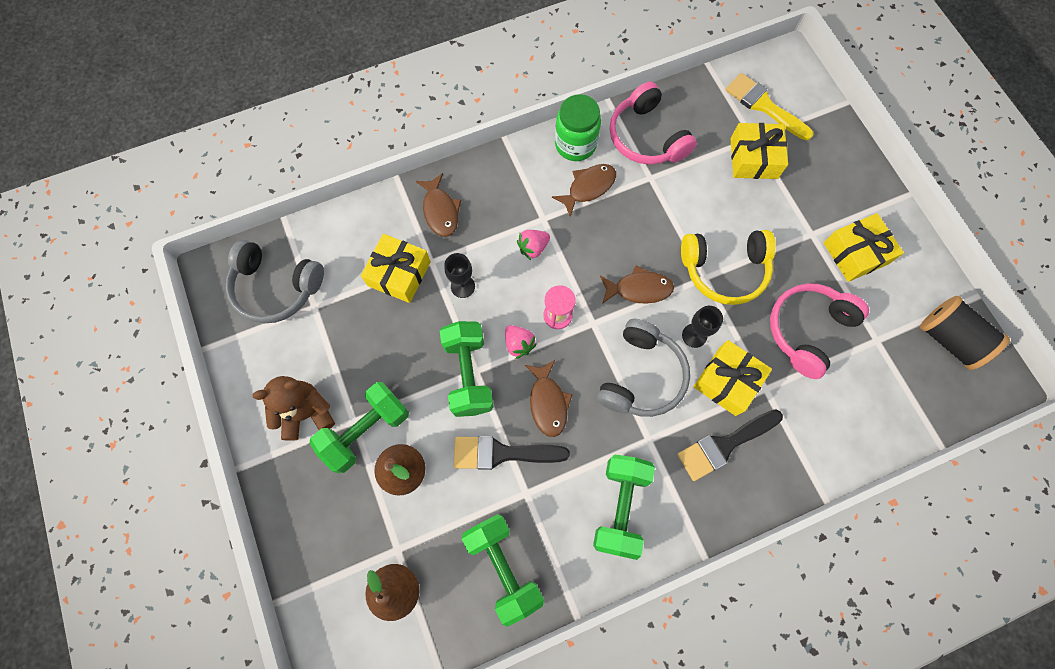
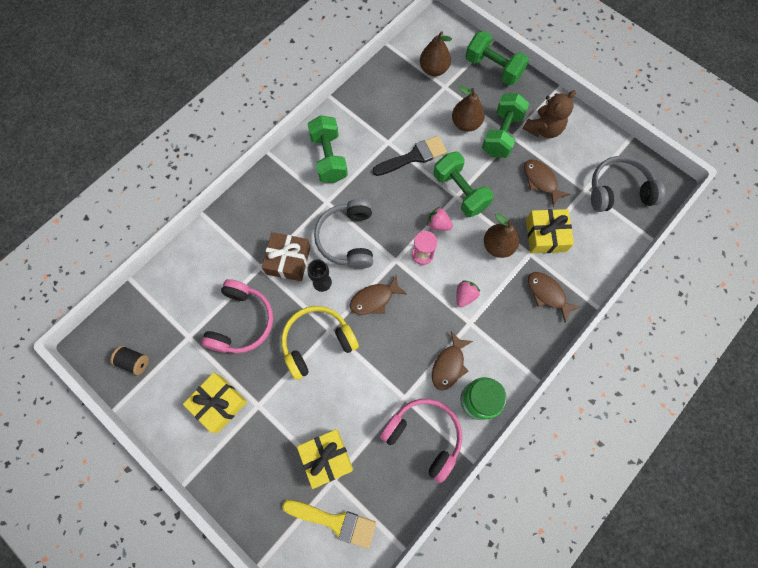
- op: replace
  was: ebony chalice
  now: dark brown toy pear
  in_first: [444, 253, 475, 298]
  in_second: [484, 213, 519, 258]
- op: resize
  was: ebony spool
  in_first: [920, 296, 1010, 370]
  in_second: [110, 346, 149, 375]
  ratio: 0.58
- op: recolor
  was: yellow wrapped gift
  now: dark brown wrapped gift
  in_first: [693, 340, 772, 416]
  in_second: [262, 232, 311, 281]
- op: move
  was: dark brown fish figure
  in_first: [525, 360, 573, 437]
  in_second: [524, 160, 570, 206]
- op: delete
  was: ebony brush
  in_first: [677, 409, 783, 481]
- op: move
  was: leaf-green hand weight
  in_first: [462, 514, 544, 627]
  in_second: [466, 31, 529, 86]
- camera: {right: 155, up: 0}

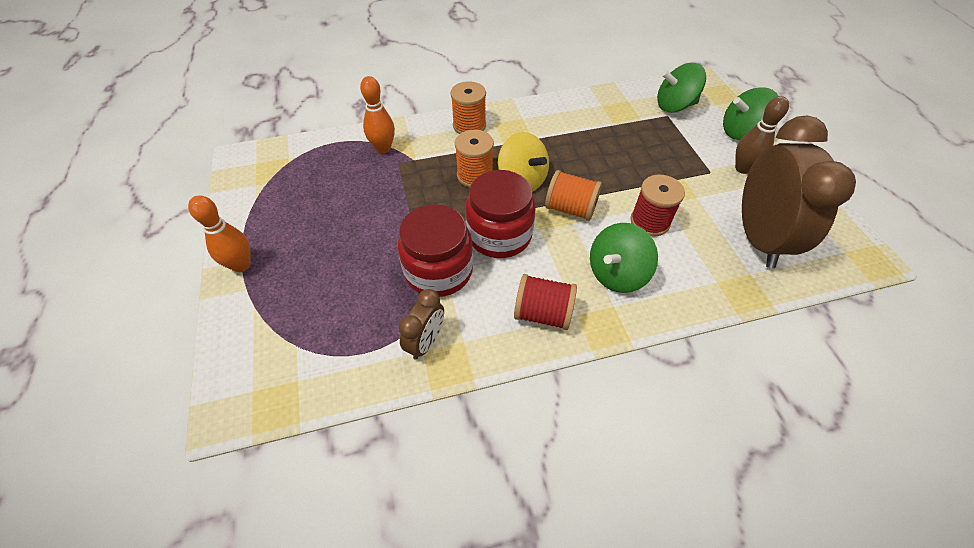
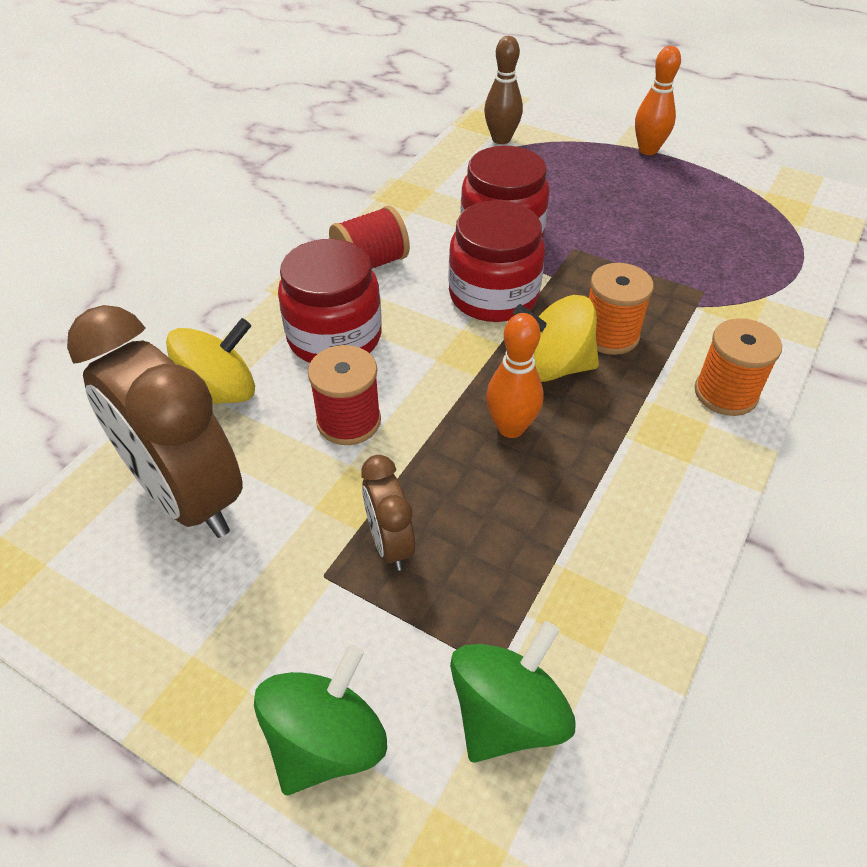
- op: move
  was: orange skittle
  in_first: [360, 76, 395, 153]
  in_second: [486, 313, 544, 438]
- op: move
  was: dark brown skittle
  in_first: [735, 96, 789, 174]
  in_second: [484, 36, 523, 144]
- op: delete
  was: orange spool
  in_first: [545, 170, 602, 221]
- op: replace
  was: leaf-green toy top
  now: red jar
  in_first: [590, 223, 658, 293]
  in_second: [278, 239, 382, 363]
- op: move
  was: dark brown bedside clock
  in_first: [399, 289, 444, 360]
  in_second: [362, 455, 415, 571]
- op: insert
  now: yellow toy top
  in_second: [166, 318, 255, 404]
- camera: {right: 135, up: -5}

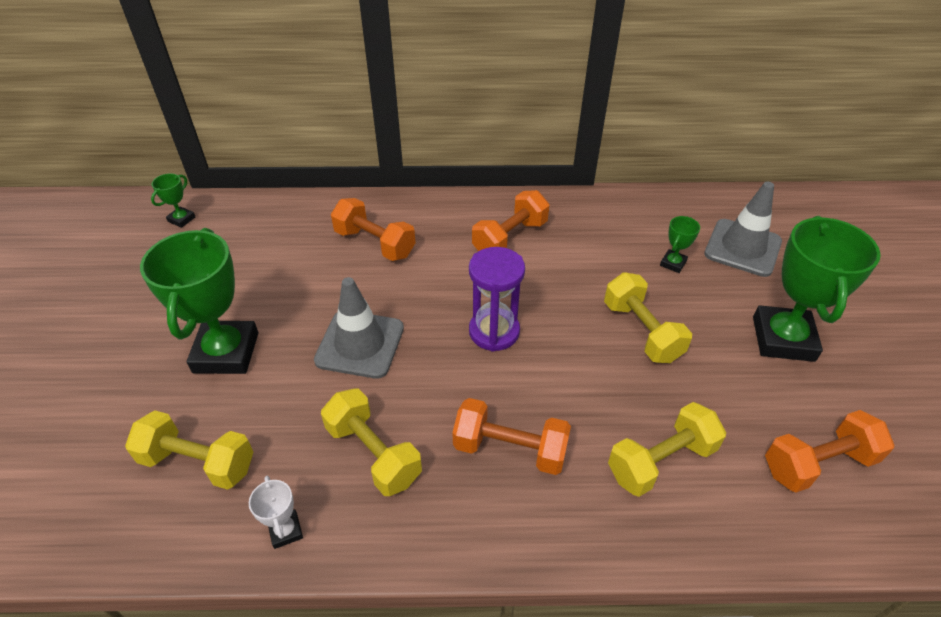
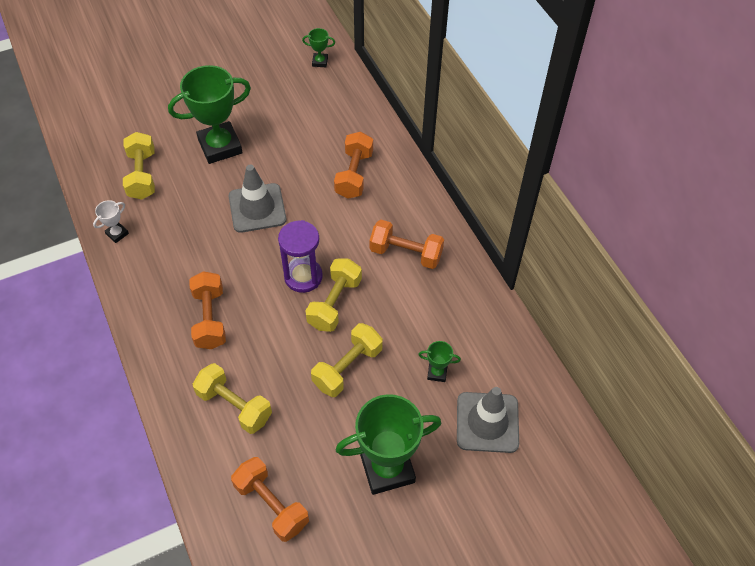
- op: move
  was: yellow hand weight
  in_first: [321, 388, 422, 496]
  in_second: [305, 258, 362, 332]
- camera: {right: 65, up: 10}

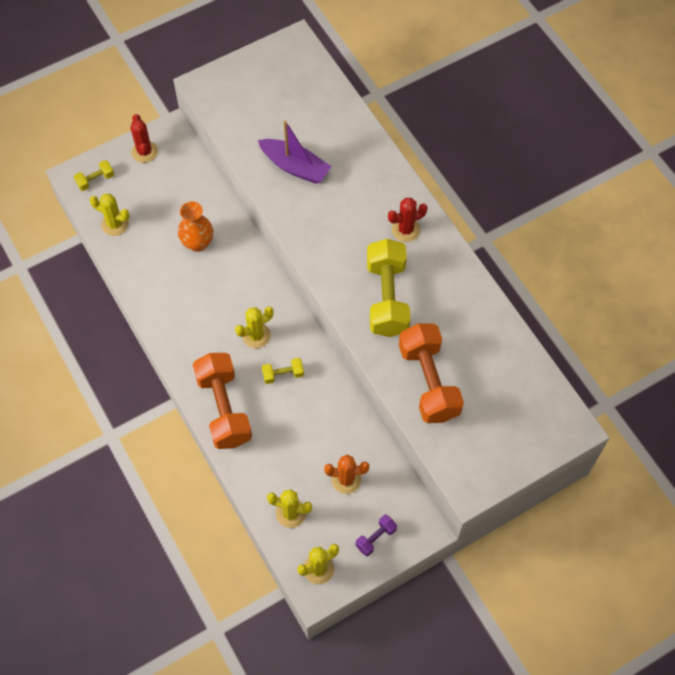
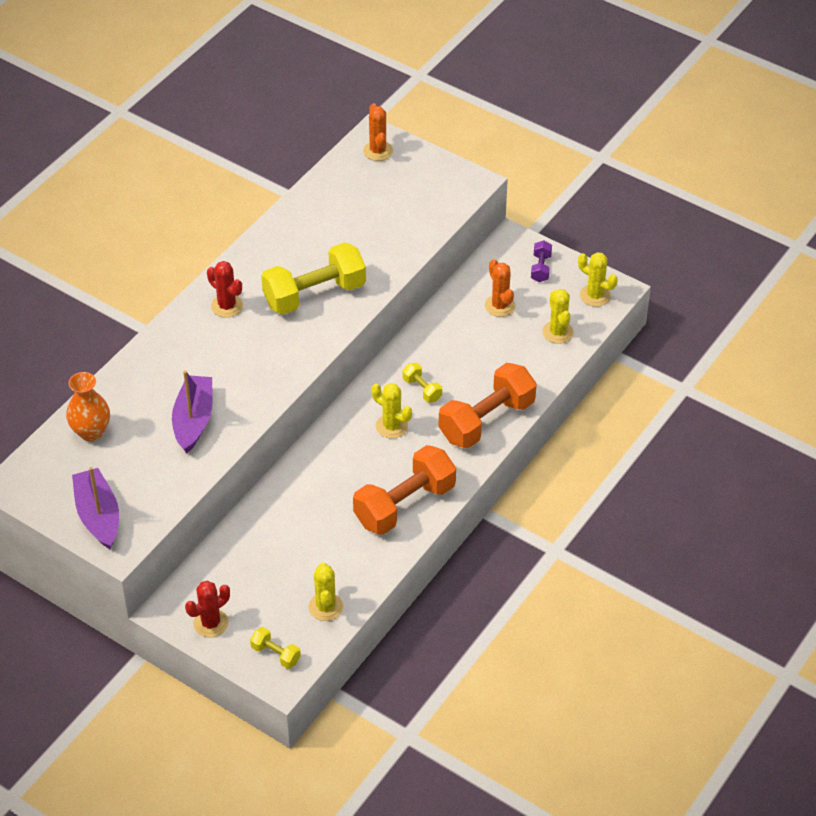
- op: move
  was: orange flower vase
  in_first: [178, 201, 213, 252]
  in_second: [66, 372, 110, 441]
- op: move
  was: orange hand weight
  in_first: [399, 323, 464, 423]
  in_second: [353, 445, 456, 535]
- op: rotate
  was: violet hand weight
  in_first: [356, 515, 397, 556]
  in_second: [531, 240, 552, 282]
  clockwise: 75
- op: insert
  now: orange prickly plant
  in_second: [363, 103, 393, 161]
- op: insert
  now: violet sailboat
  in_second: [72, 467, 119, 549]
- camera: {right: -115, up: -15}

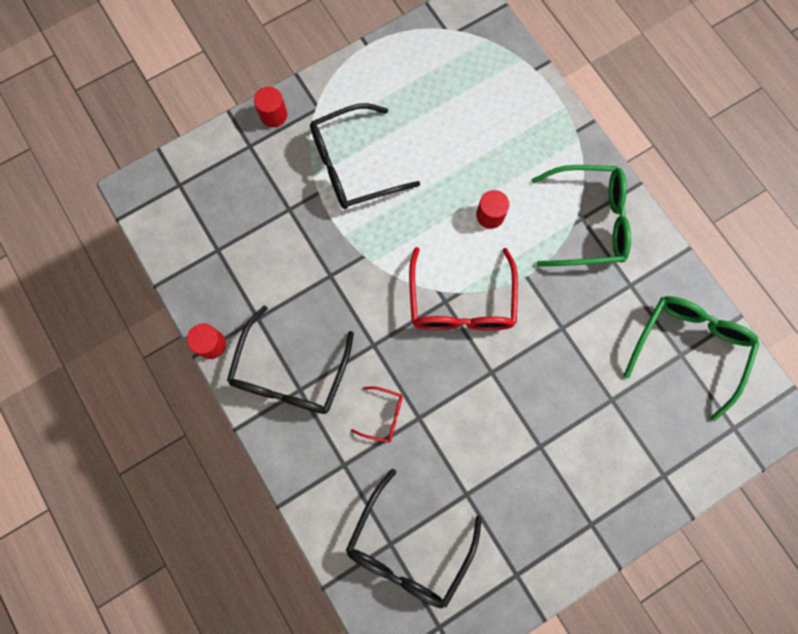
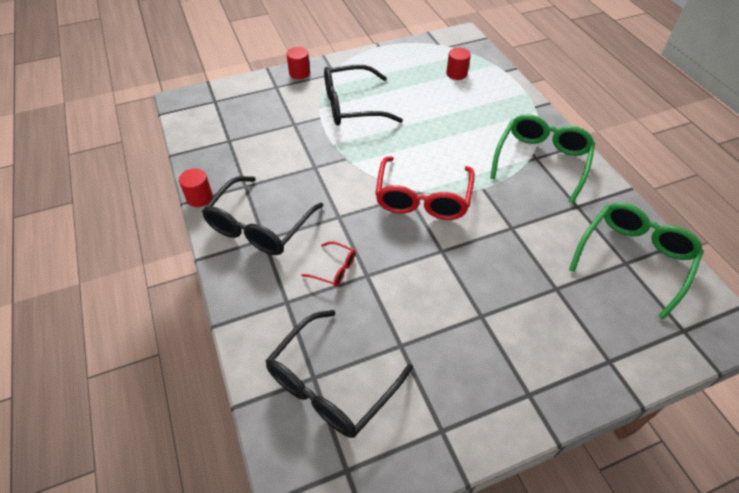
- op: rotate
  was: leaf-green glasses
  in_first: [531, 165, 631, 267]
  in_second: [490, 114, 595, 204]
  clockwise: -75
- op: move
  was: red solid cylinder
  in_first: [476, 190, 509, 229]
  in_second: [446, 48, 471, 80]
- camera: {right: 10, up: -25}

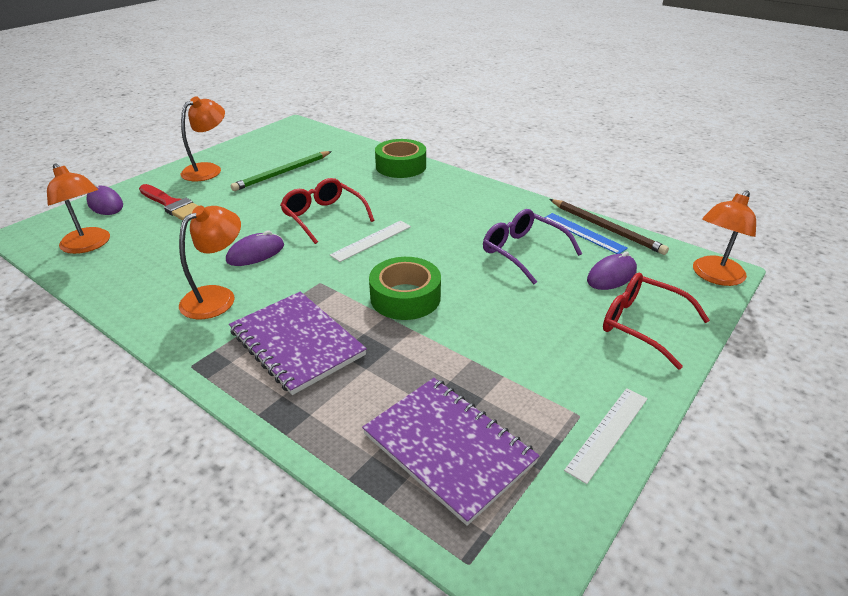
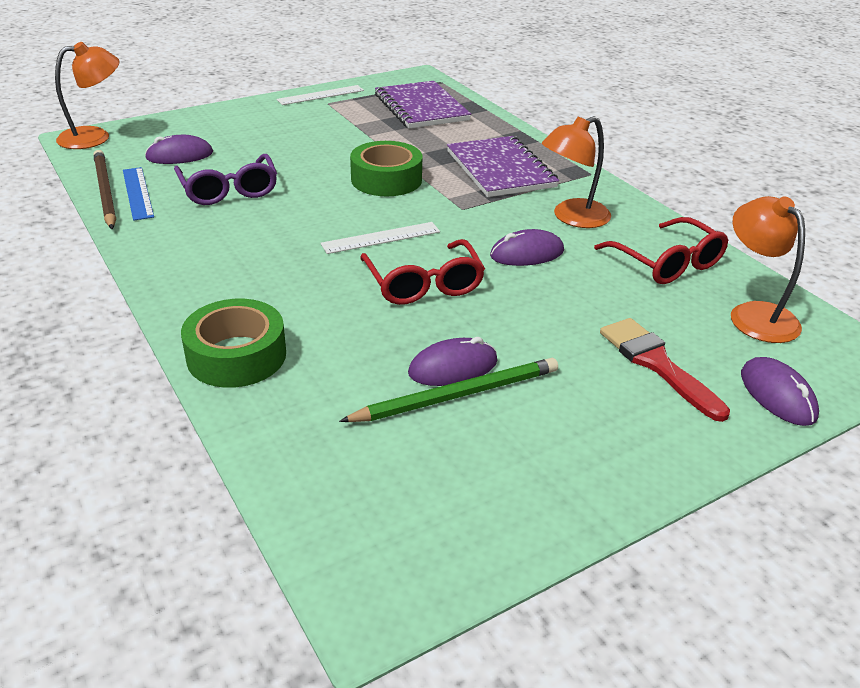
- op: delete
  was: orange lamp
  in_first: [181, 96, 225, 181]
- op: move
  was: red glasses
  in_first: [603, 273, 710, 370]
  in_second: [594, 217, 729, 284]
- op: insert
  now: violet PC mouse
  in_second: [408, 337, 497, 386]
- camera: {right: -160, up: 0}

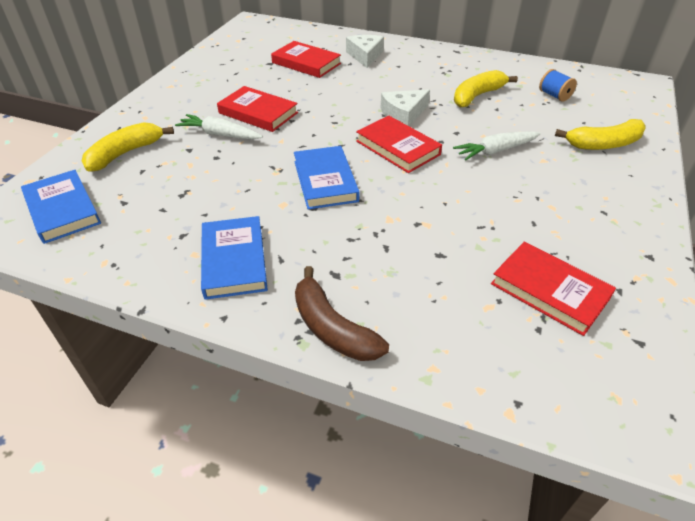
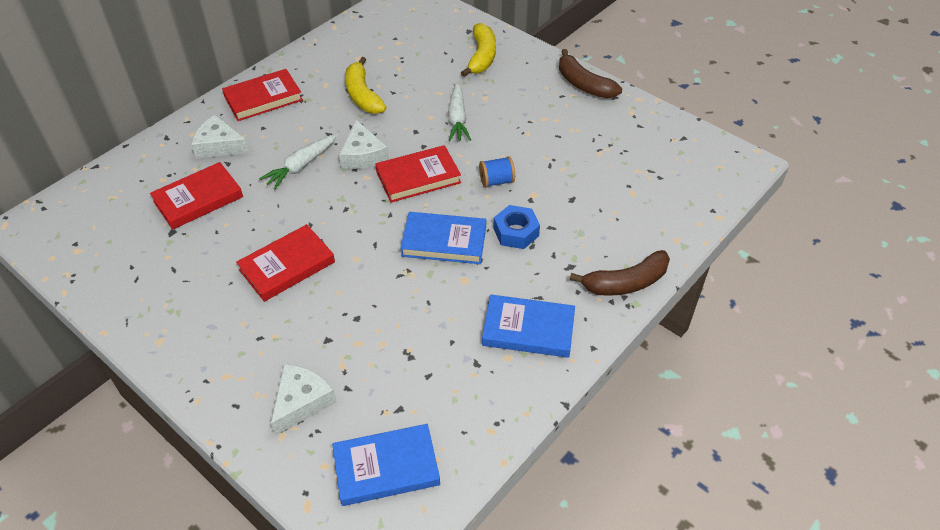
- op: move
  was: royal blue spool
  in_first: [539, 69, 577, 102]
  in_second: [479, 156, 515, 188]
- op: move
  was: white carrot
  in_first: [175, 114, 263, 139]
  in_second: [259, 134, 337, 190]
- op: replace
  was: yellow toy banana
  now: white cheese wedge
  in_first: [81, 122, 174, 172]
  in_second: [271, 364, 336, 435]
- op: move
  was: red book
  in_first: [491, 242, 616, 336]
  in_second: [222, 69, 303, 121]
- op: insert
  now: dark brown toy banana
  in_second: [559, 49, 622, 98]
- op: insert
  now: royal blue hexagon nut
  in_second: [493, 205, 540, 249]
- camera: {right: -70, up: 5}

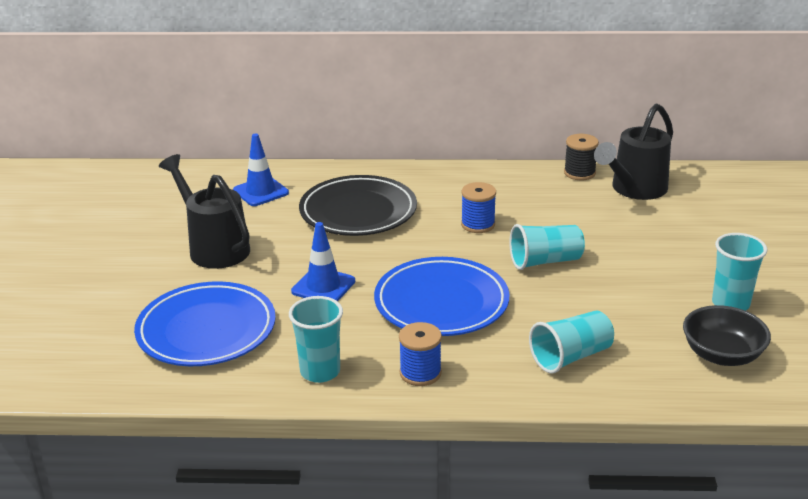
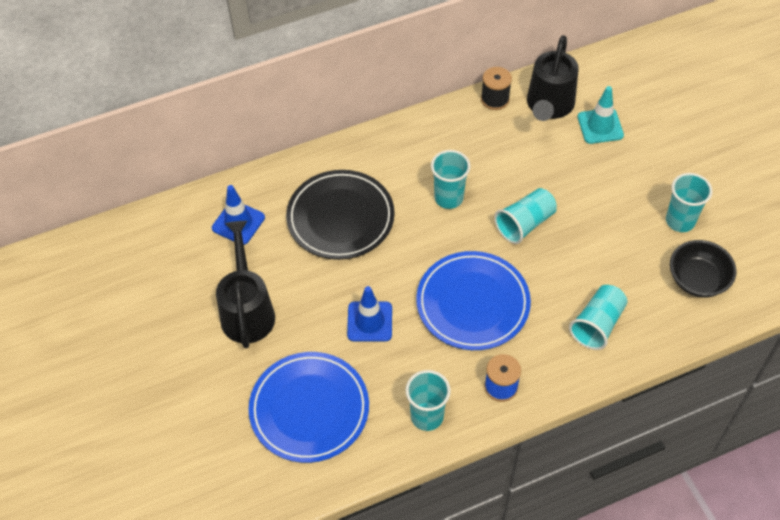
- op: rotate
  was: ebony watering pot
  in_first: [159, 154, 250, 269]
  in_second: [216, 221, 275, 349]
  clockwise: 60
- op: replace
  was: royal blue spool
  now: turquoise beaker
  in_first: [461, 182, 496, 233]
  in_second: [431, 150, 470, 209]
- op: insert
  now: turquoise traffic cone
  in_second: [578, 86, 624, 144]
- camera: {right: -25, up: 25}

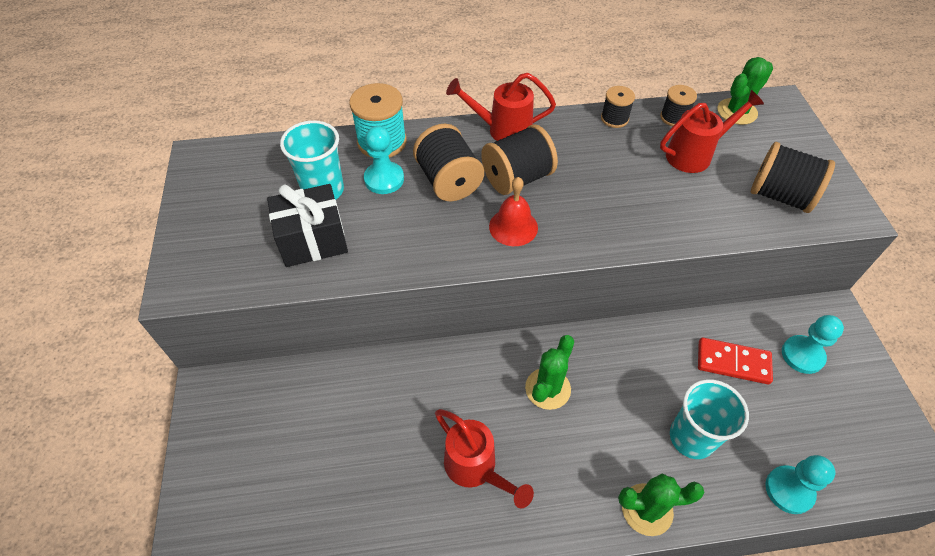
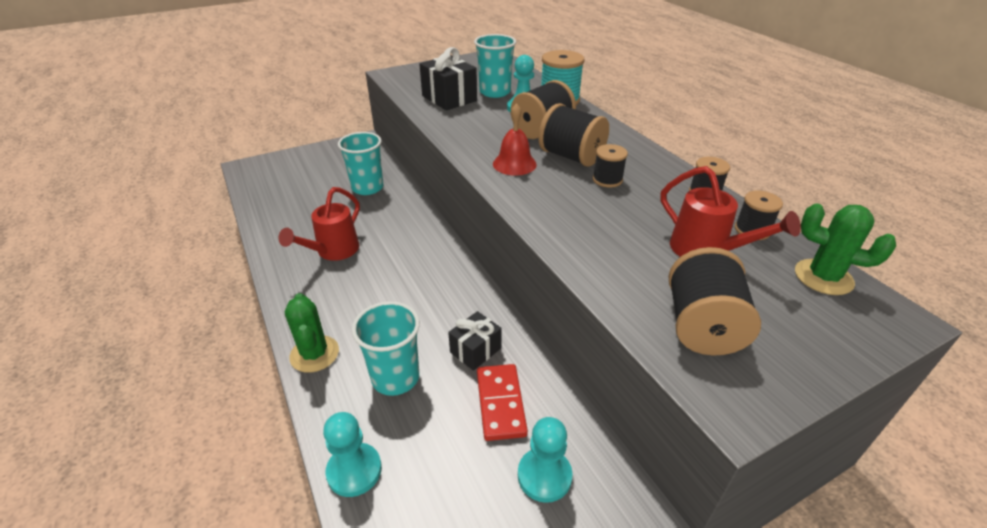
- op: delete
  was: red watering pot
  in_first: [446, 73, 556, 141]
- op: delete
  was: leaf-green prickly plant
  in_first: [525, 335, 574, 410]
- op: insert
  now: turquoise beaker
  in_second: [338, 132, 383, 195]
- op: insert
  now: ebony spool
  in_second: [593, 144, 628, 188]
- op: insert
  now: ebony wrapped gift
  in_second: [448, 311, 502, 371]
- camera: {right: 70, up: -15}

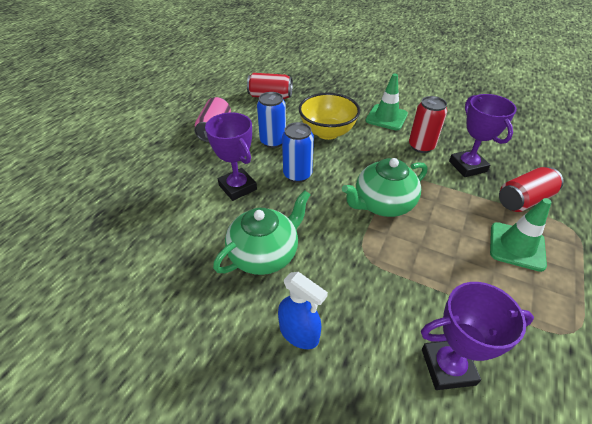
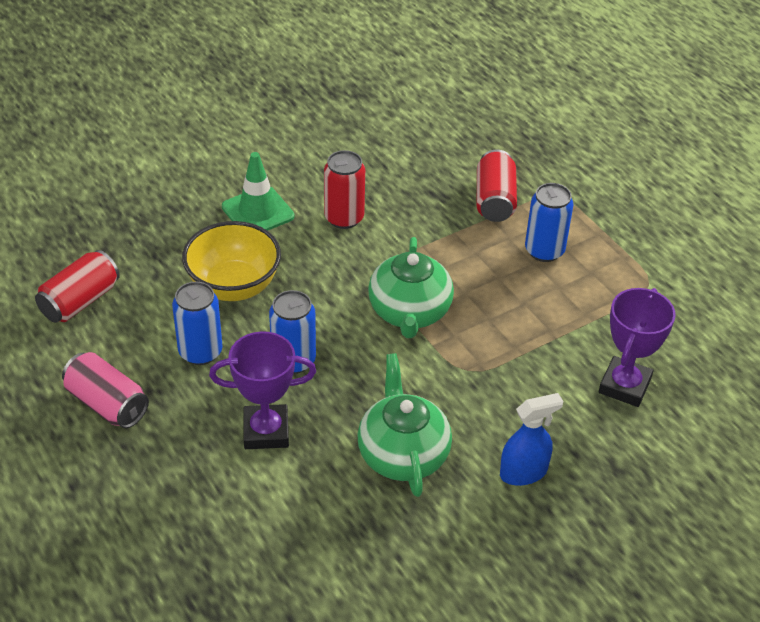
- op: delete
  was: violet award cup
  in_first: [449, 94, 517, 177]
- op: replace
  was: leaf-green traffic cone
  now: royal blue can
  in_first: [490, 198, 551, 272]
  in_second: [525, 183, 573, 262]
- camera: {right: -60, up: 0}

